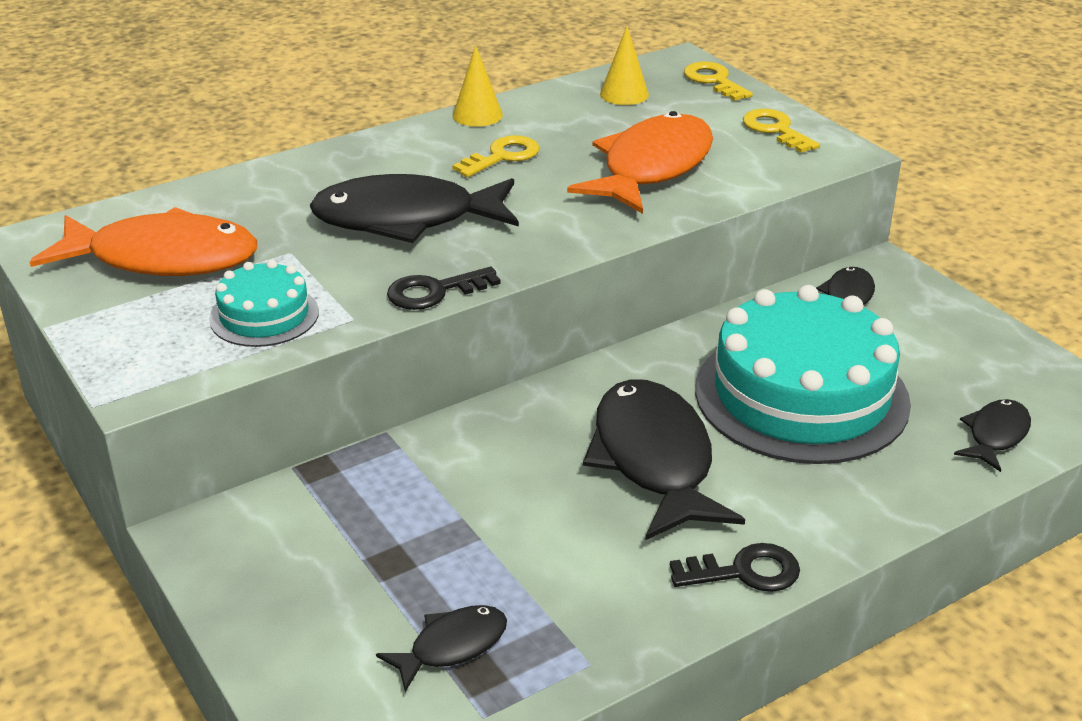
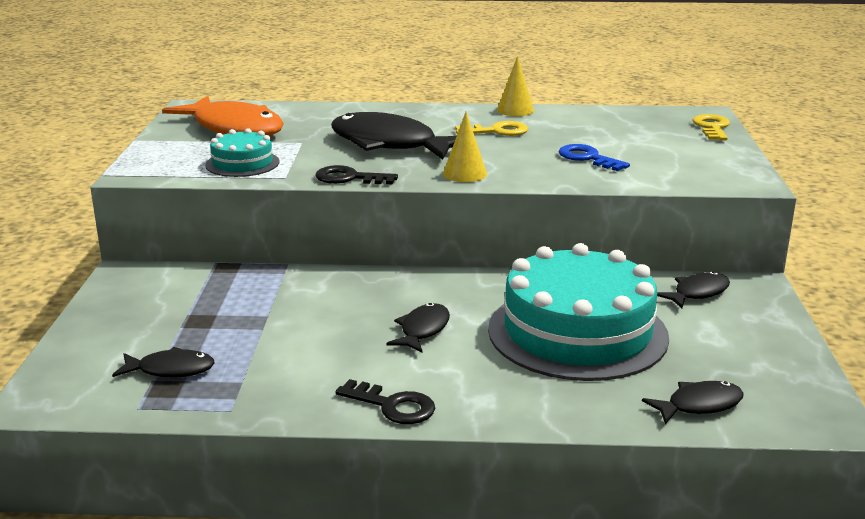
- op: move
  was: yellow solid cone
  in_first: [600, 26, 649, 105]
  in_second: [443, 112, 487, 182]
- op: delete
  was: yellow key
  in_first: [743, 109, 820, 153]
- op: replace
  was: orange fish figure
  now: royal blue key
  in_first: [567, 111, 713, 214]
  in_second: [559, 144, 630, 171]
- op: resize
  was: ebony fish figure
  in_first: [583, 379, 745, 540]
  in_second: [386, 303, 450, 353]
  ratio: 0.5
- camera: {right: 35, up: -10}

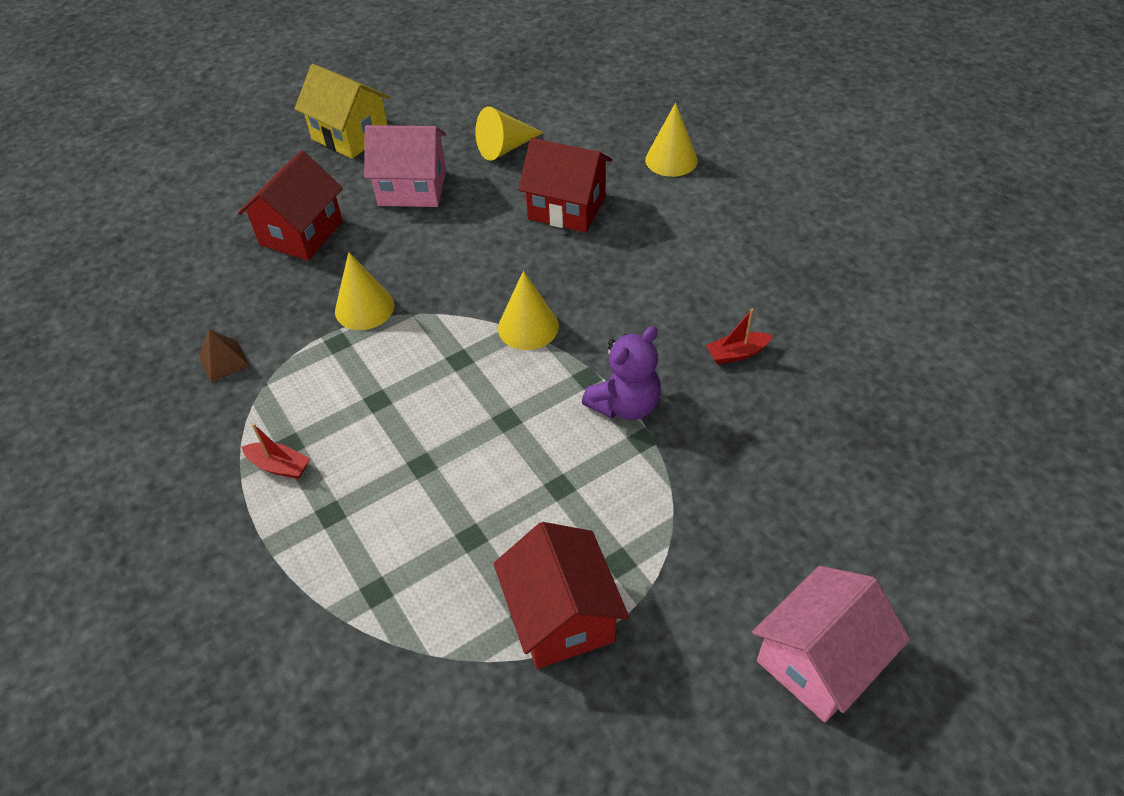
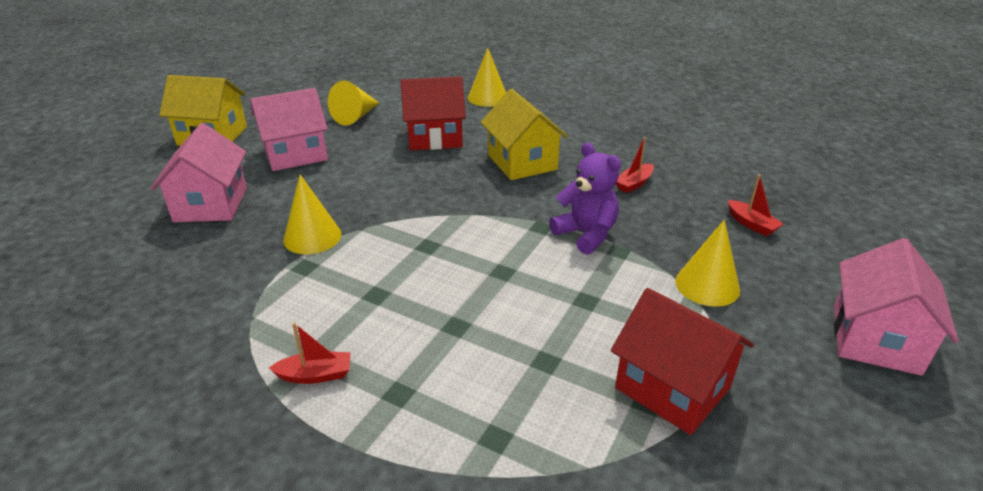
- op: recolor
  was: red house
  now: rose-pink house
  in_first: [238, 150, 343, 261]
  in_second: [151, 123, 247, 222]
- op: move
  was: yellow solid cone
  in_first: [498, 271, 559, 350]
  in_second: [675, 220, 740, 307]
- op: rotate
  was: violet teddy bear
  in_first: [582, 326, 661, 420]
  in_second: [549, 143, 621, 255]
  clockwise: -60
- op: delete
  was: dark brown solid pyramid
  in_first: [199, 330, 250, 383]
- op: insert
  now: yellow house
  in_second: [481, 89, 568, 180]
- op: insert
  now: red sailboat
  in_second: [728, 174, 783, 236]
- camera: {right: -30, up: -15}

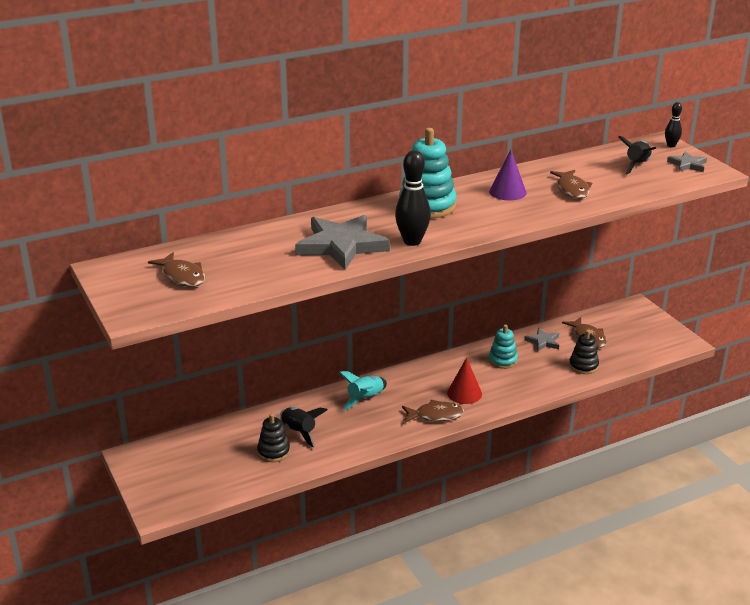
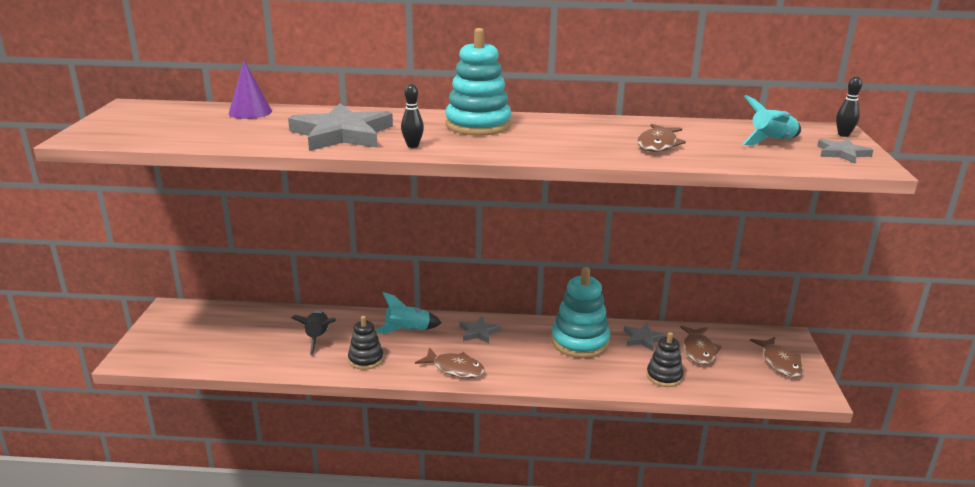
- op: recolor
  was: ebony toy rocket
  now: turquoise toy rocket
  in_first: [618, 136, 657, 175]
  in_second: [743, 95, 801, 146]
- op: resize
  was: ebony skittle
  in_first: [395, 150, 431, 246]
  in_second: [401, 84, 424, 148]
  ratio: 0.55
- op: move
  was: violet solid cone
  in_first: [489, 150, 527, 201]
  in_second: [229, 61, 272, 119]
- op: move
  was: dark brown fish figure
  in_first: [148, 252, 205, 287]
  in_second: [750, 337, 803, 377]
- op: resize
  was: turquoise stacking rings
  in_first: [489, 325, 518, 369]
  in_second: [551, 267, 610, 358]
  ratio: 1.73
- op: delete
  was: red solid cone
  in_first: [447, 358, 482, 404]
- op: move
  was: ebony stacking rings
  in_first: [257, 413, 290, 462]
  in_second: [348, 316, 384, 370]
- op: insert
  now: ash-grey star
  in_second: [460, 316, 501, 343]
- camera: {right: 30, up: -5}

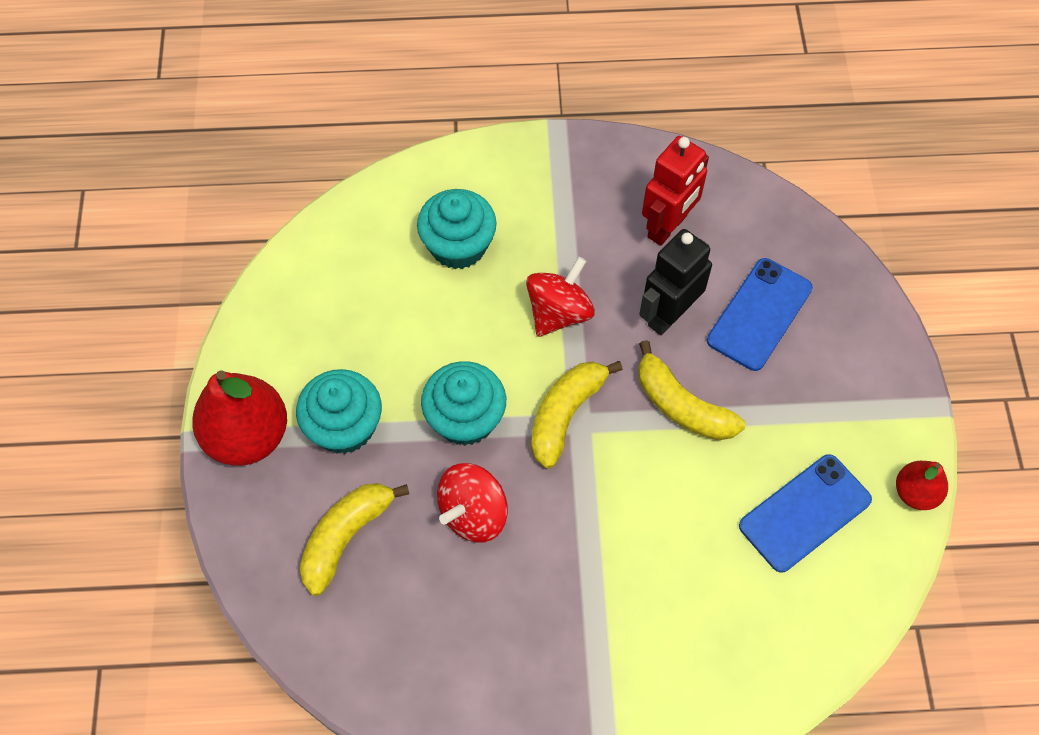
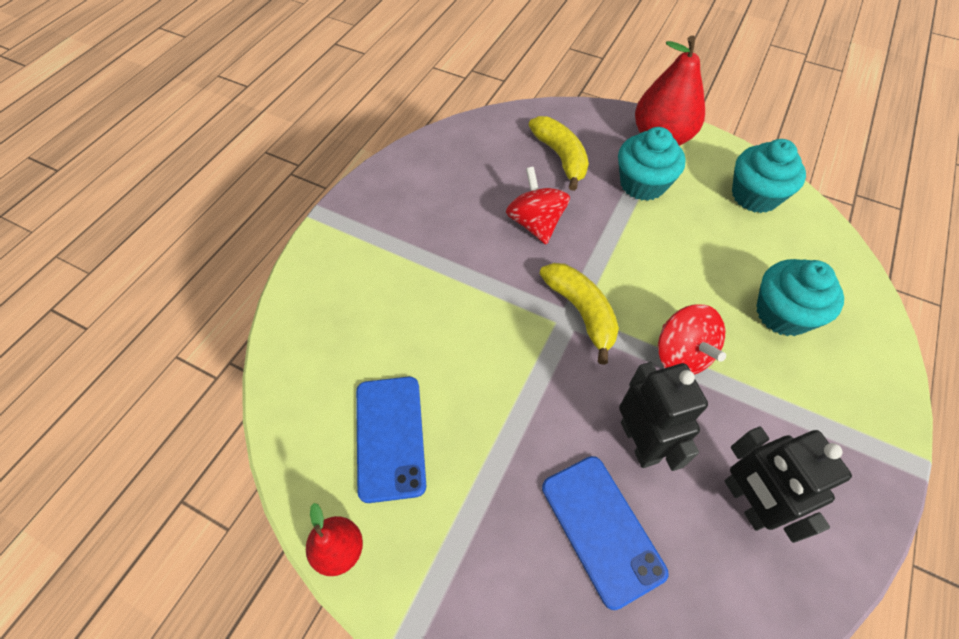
- op: recolor
  was: red toy robot
  now: ebony toy robot
  in_first: [642, 136, 709, 246]
  in_second: [724, 427, 852, 543]
- op: delete
  was: yellow toy banana
  in_first: [638, 340, 745, 440]
- op: move
  was: turquoise muffin
  in_first: [421, 361, 506, 446]
  in_second: [732, 139, 806, 213]
- camera: {right: 120, up: -5}

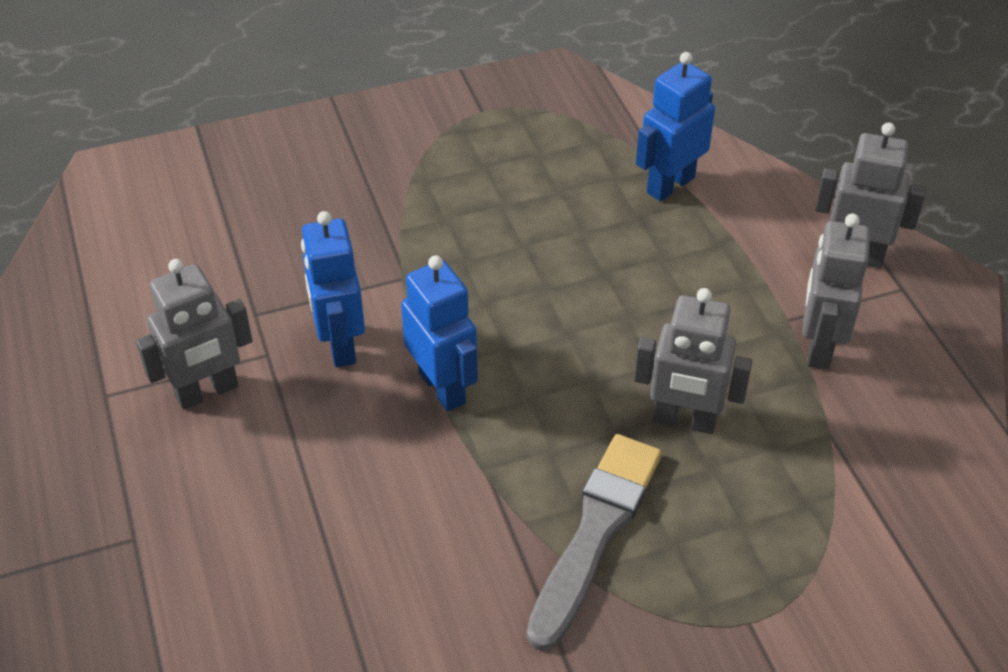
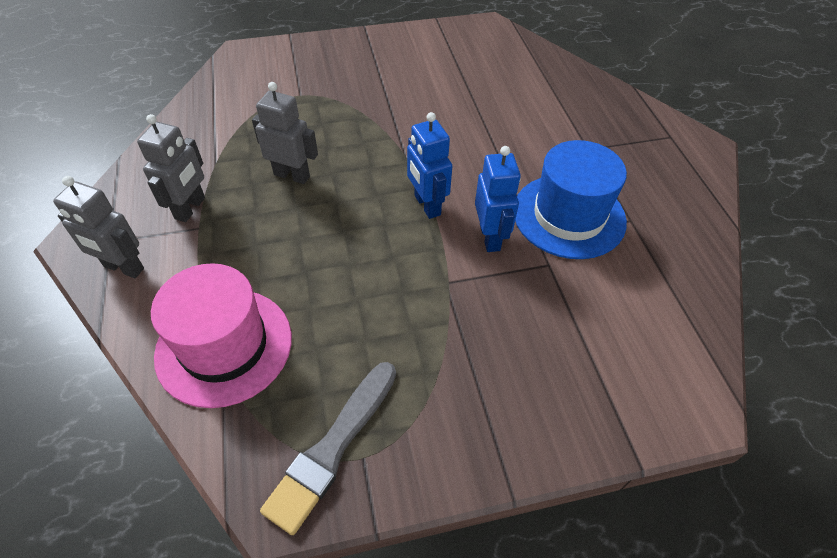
- op: replace
  was: royal blue toy robot
  now: rose-pink tall hat
  in_first: [636, 52, 715, 202]
  in_second: [151, 263, 292, 408]
- op: replace
  was: ash-grey toy robot
  now: royal blue tall hat
  in_first: [136, 259, 252, 410]
  in_second: [515, 140, 627, 259]
- op: move
  was: ash-grey brush
  in_first: [527, 434, 662, 651]
  in_second: [260, 362, 396, 535]
- camera: {right: -175, up: 5}

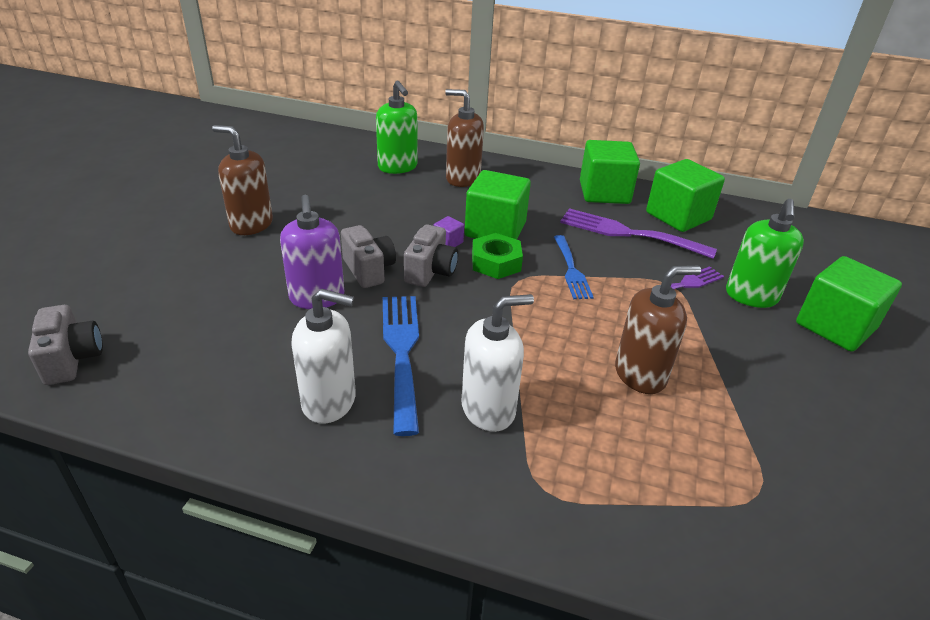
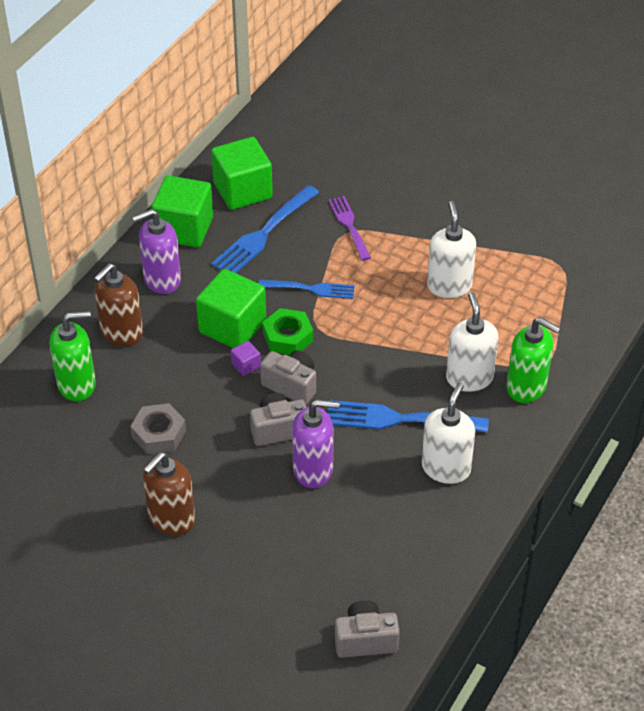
- op: move
  was: leaf-green soap dispenser
  in_first: [726, 199, 804, 308]
  in_second: [507, 317, 560, 403]
- op: recolor
  was: violet fork
  now: royal blue fork
  in_first: [560, 208, 717, 259]
  in_second: [211, 185, 319, 273]
- op: delete
  was: leaf-green block
  in_first: [796, 256, 902, 352]
- op: recolor
  was: dark brown soap dispenser
  now: white soap dispenser
  in_first: [615, 265, 701, 394]
  in_second: [427, 201, 476, 298]
- op: insert
  now: violet soap dispenser
  in_second: [132, 209, 181, 294]
- op: insert
  now: ash-grey hexagon nut
  in_second: [130, 403, 186, 454]
- camera: {right: -75, up: 10}

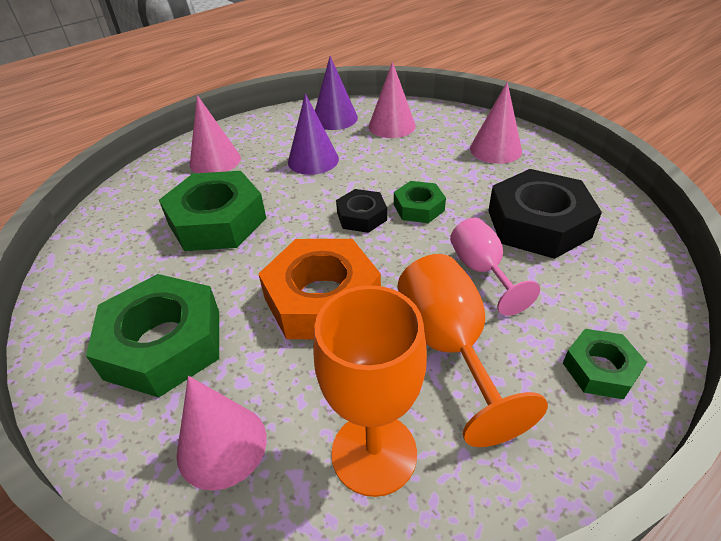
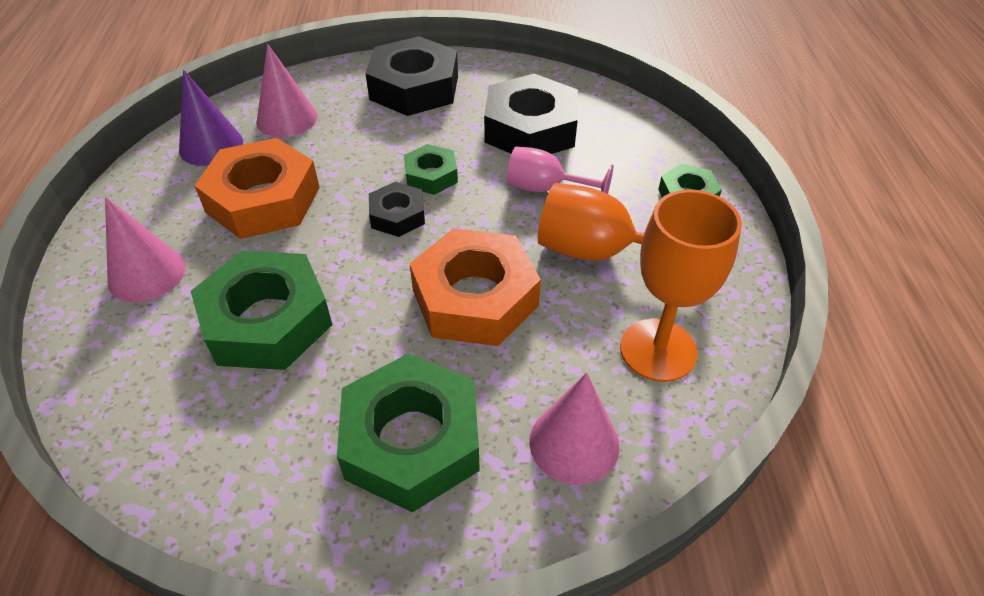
- op: replace
  was: rose-pink solid cone
  now: ebony hexagon nut
  in_first: [470, 82, 522, 164]
  in_second: [365, 36, 458, 116]
- op: replace
  was: violet solid cone
  now: orange hexagon nut
  in_first: [288, 93, 339, 175]
  in_second: [195, 138, 320, 239]
- camera: {right: -55, up: 5}

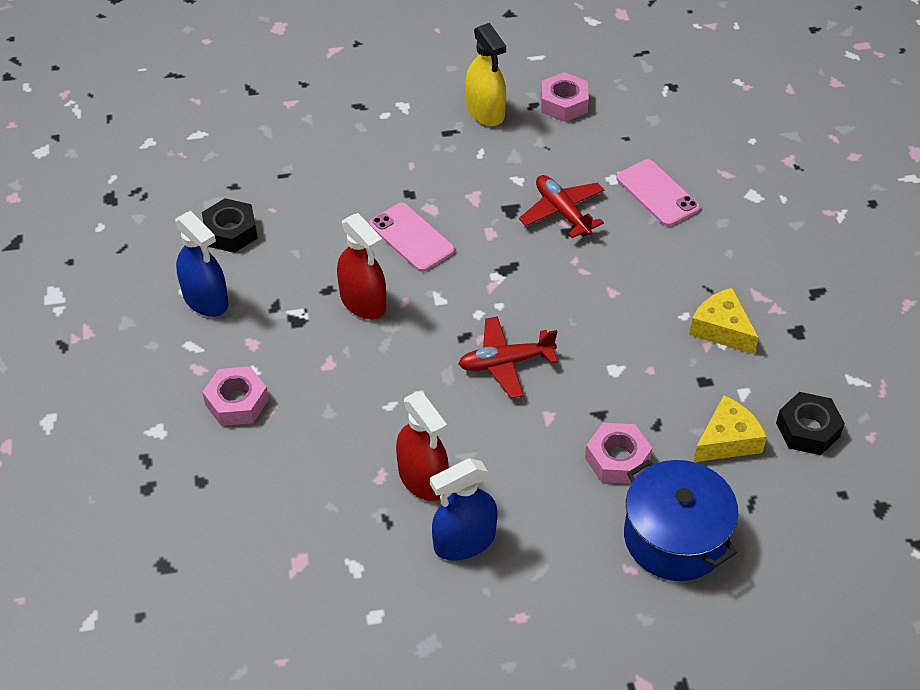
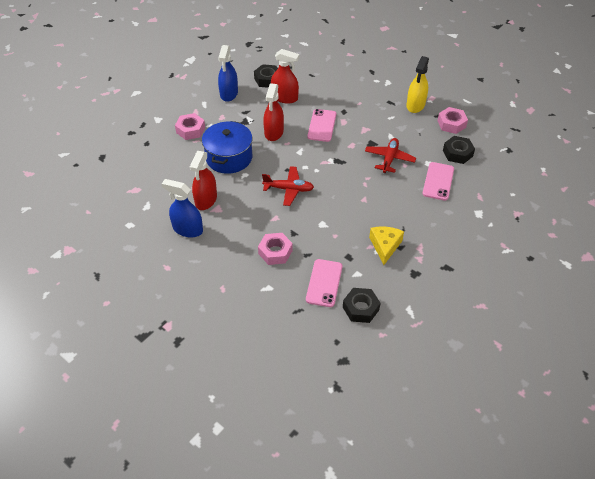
- op: rotate
  was: red plane
  in_first: [459, 316, 558, 399]
  in_second: [262, 166, 314, 206]
  clockwise: 150
- op: replace
  was: yellow cheese wedge
  now: rose-pink smartphone
  in_first: [693, 395, 767, 462]
  in_second: [306, 259, 342, 307]
- op: move
  was: royal blue cooking pot
  in_first: [624, 460, 738, 581]
  in_second: [202, 121, 252, 174]
- op: insert
  now: red spray bottle
  in_second: [271, 49, 299, 104]
- op: insert
  now: ebony hexagon nut
  in_second: [443, 136, 475, 164]
- camera: {right: 50, up: 0}

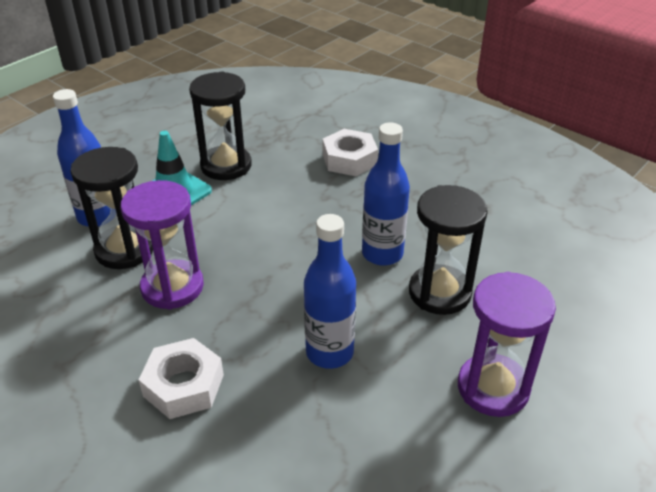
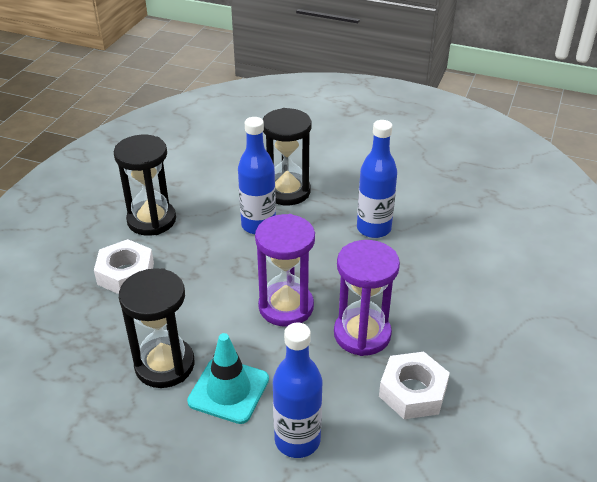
- op: move
  was: ebony hourglass
  in_first: [70, 147, 153, 269]
  in_second: [114, 135, 176, 236]
- op: move
  was: violet hourglass
  in_first: [458, 272, 556, 417]
  in_second: [255, 214, 315, 327]
- op: move
  was: white hexagon nut
  in_first: [138, 338, 224, 419]
  in_second: [379, 352, 450, 419]
- camera: {right: -110, up: 0}

